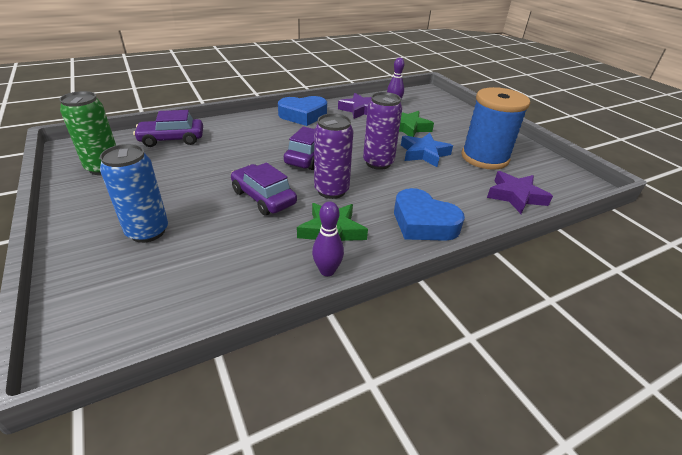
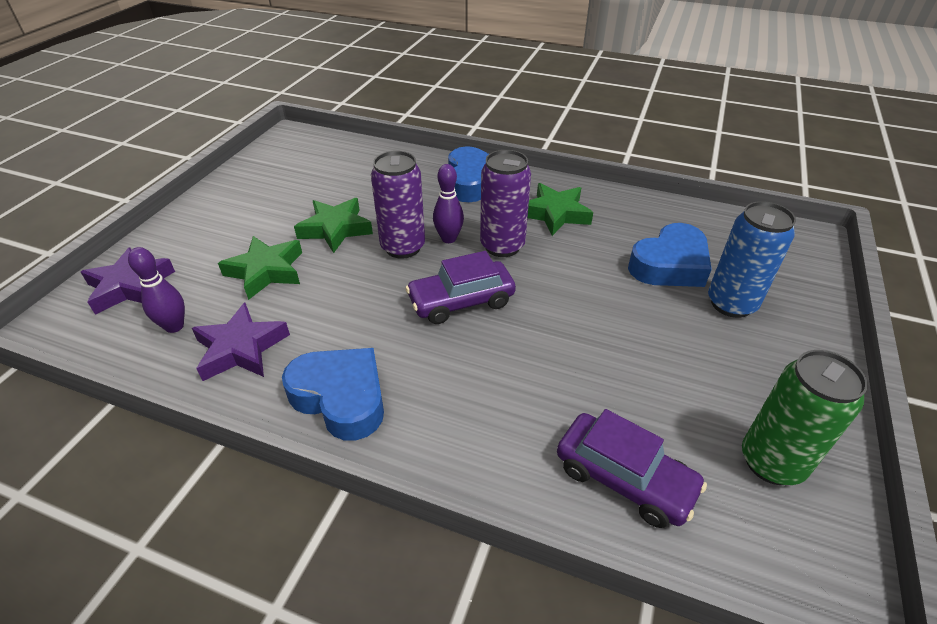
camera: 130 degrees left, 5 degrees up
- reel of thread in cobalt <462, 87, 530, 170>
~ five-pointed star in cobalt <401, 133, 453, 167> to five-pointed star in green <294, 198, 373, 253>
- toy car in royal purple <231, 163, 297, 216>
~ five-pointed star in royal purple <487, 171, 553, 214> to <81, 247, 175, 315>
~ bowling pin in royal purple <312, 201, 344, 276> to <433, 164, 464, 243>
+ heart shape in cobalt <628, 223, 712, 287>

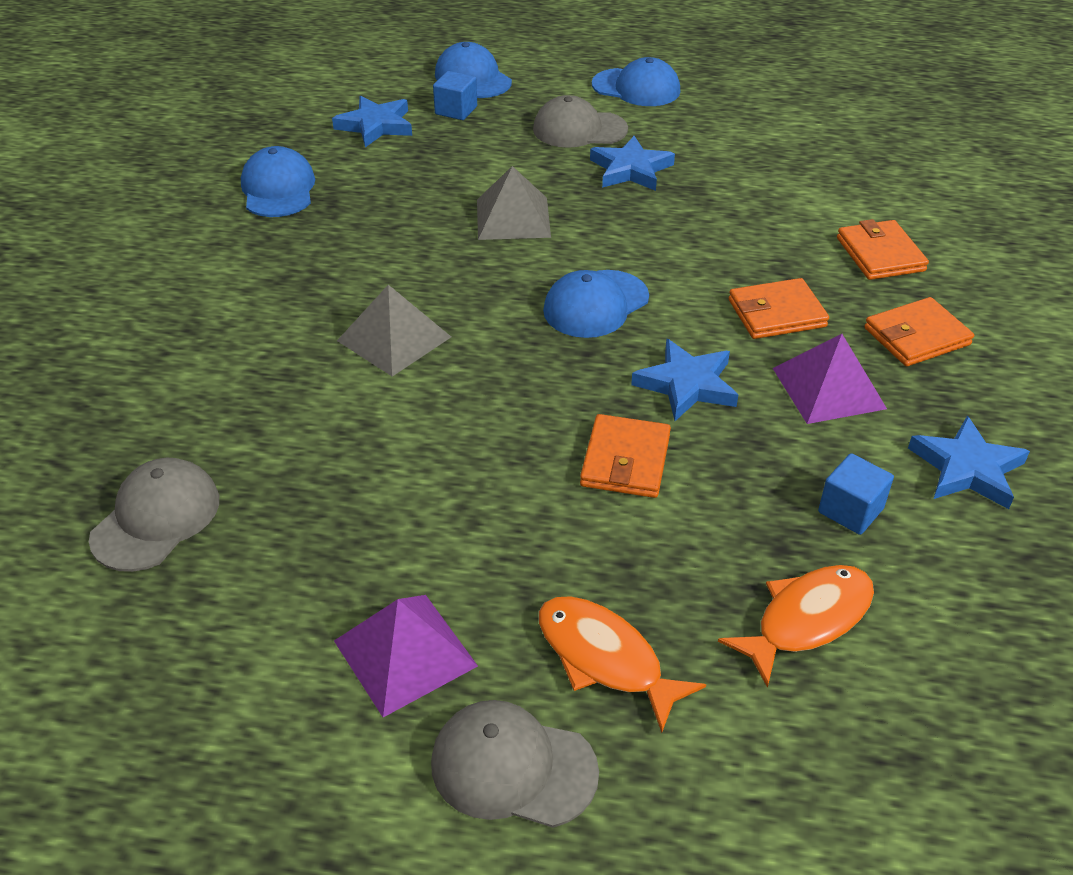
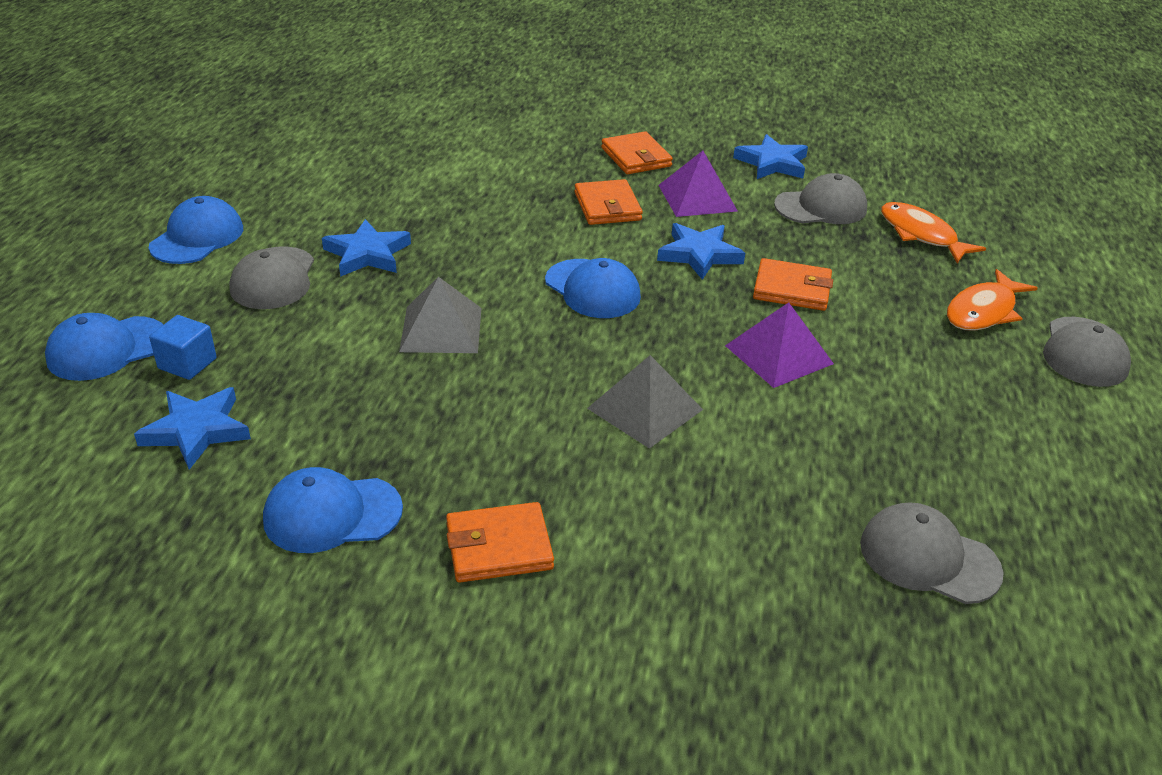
camera: 90 degrees left, 5 degrees down
~ card wallet in orange <837, 219, 929, 280> to <446, 502, 554, 583>
~ cube in cobalt <818, 453, 894, 535> to baseball cap in grey <774, 173, 867, 224>
~ solid pyramid in royal purple <334, 595, 478, 717> to <725, 302, 834, 388>

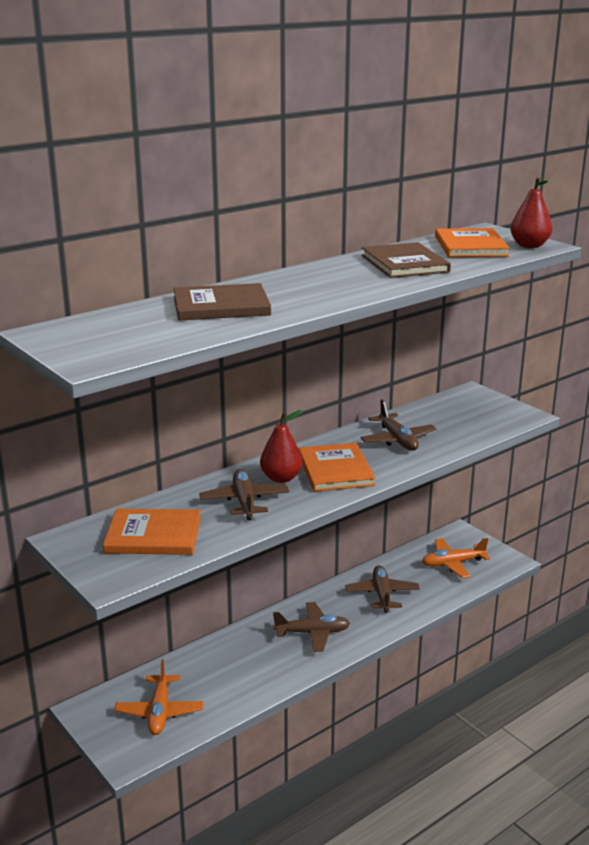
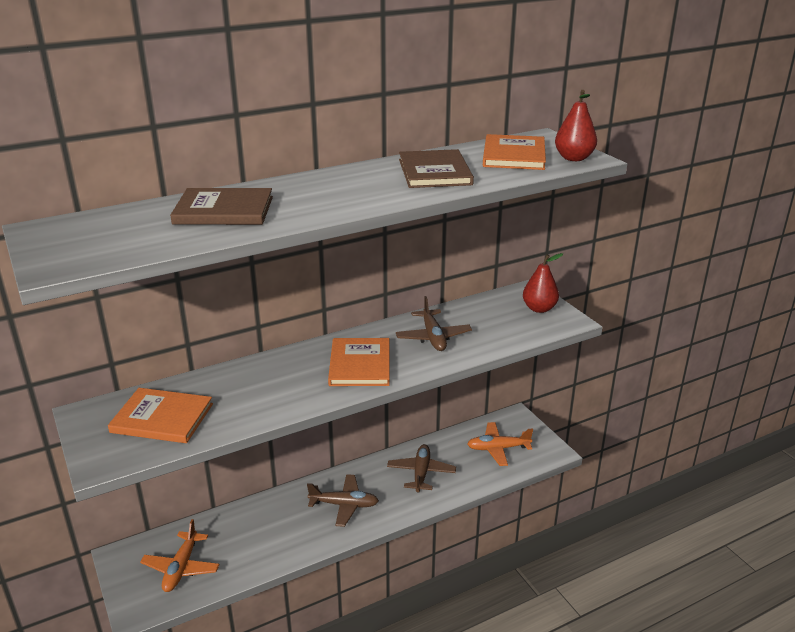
camera: 10 degrees right, 5 degrees up
~ pear fruit in crimson <260, 410, 303, 483> to <523, 253, 563, 313>
- plane in russet <199, 469, 289, 520>

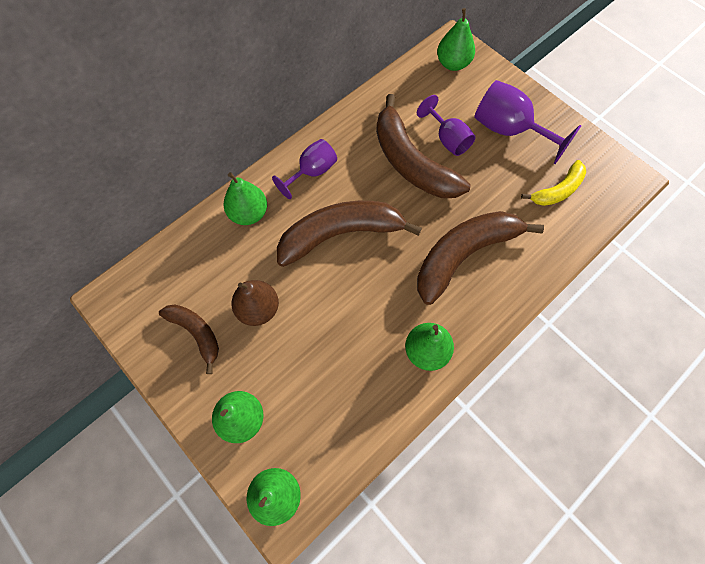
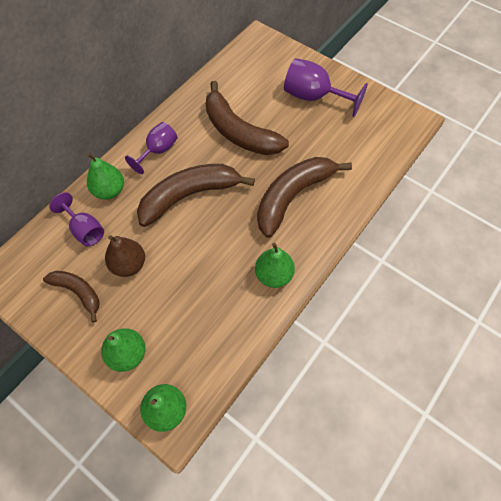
camera: 10 degrees left, 5 degrees down
- pear fruit in green <437, 8, 475, 71>
~ goblet in royal purple <417, 95, 476, 156> to <49, 192, 104, 247>
- banana in golden <521, 160, 586, 206>

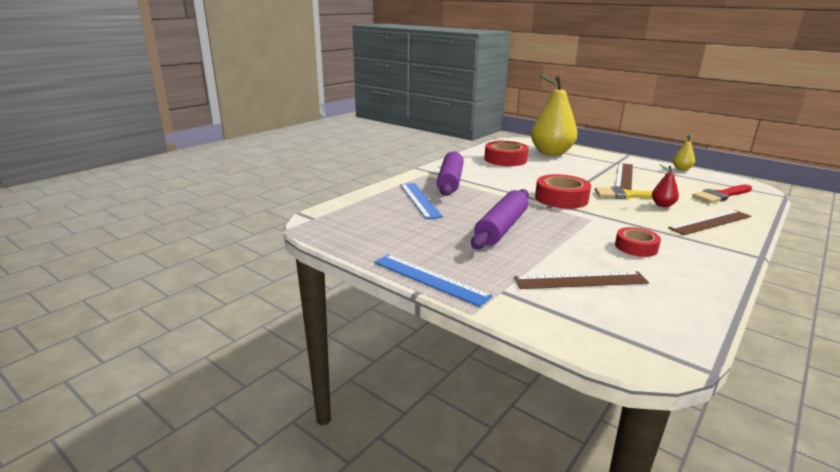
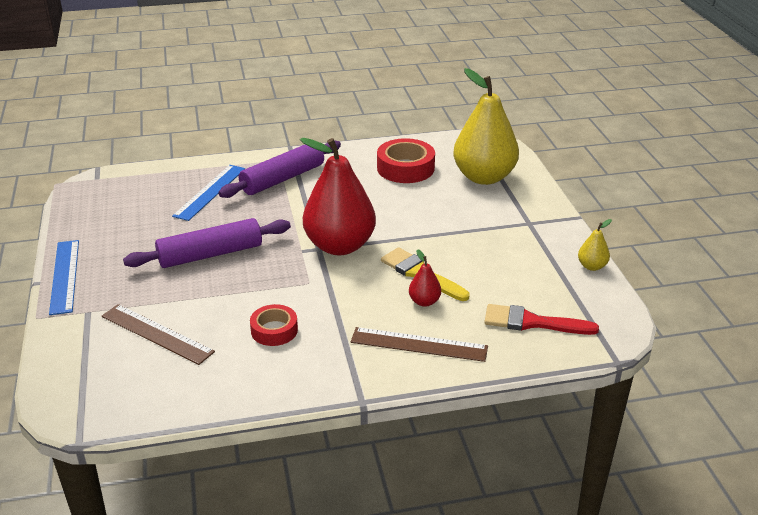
camera: 40 degrees right, 10 degrees up
- measuring stick in russet <615, 163, 633, 190>
~ roll of tape in crimson <535, 174, 591, 209> to pear fruit in crimson <300, 138, 376, 255>

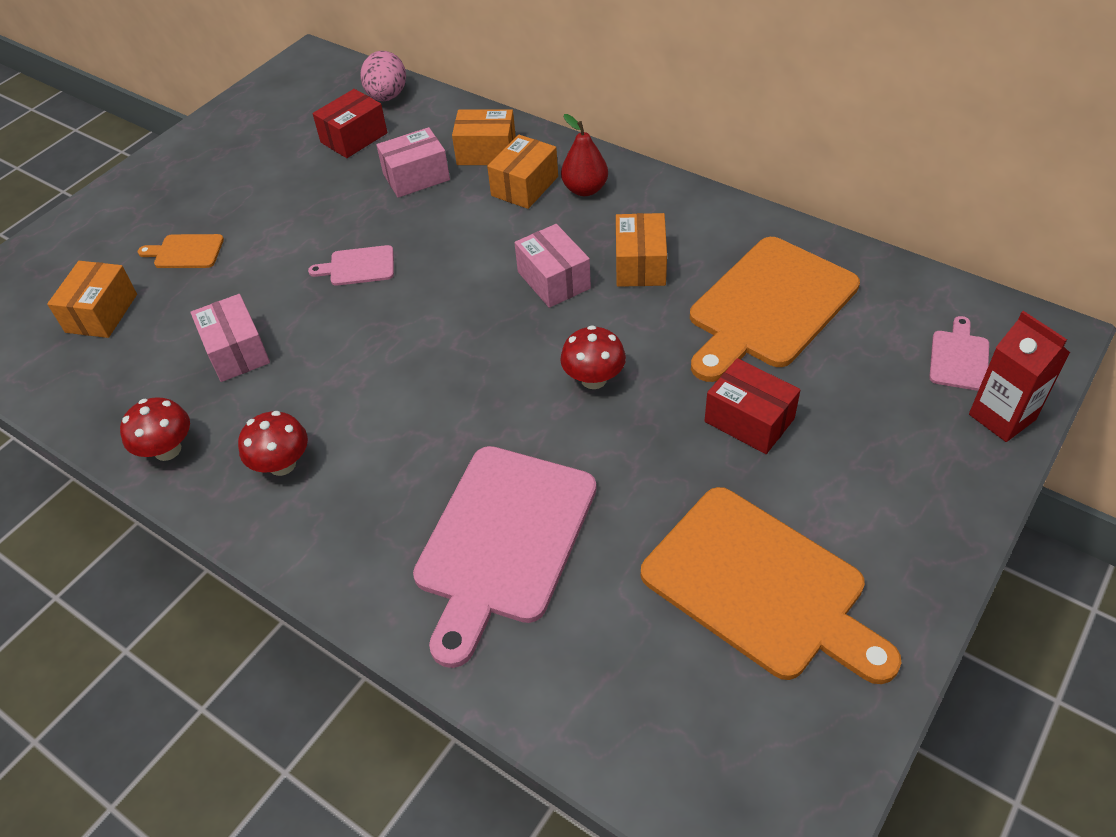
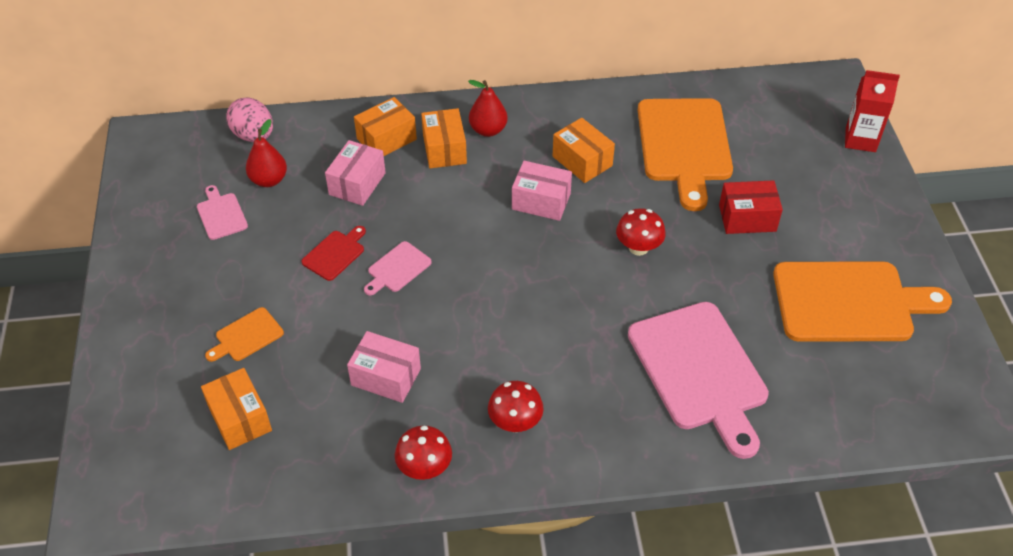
camera: 45 degrees left, 0 degrees up
~ package in crimson <313, 89, 387, 158> to pear fruit in crimson <246, 119, 287, 187>
~ bread board in rose-pink <929, 316, 989, 391> to <197, 185, 248, 240>
+ bread board in crimson <301, 226, 366, 281>

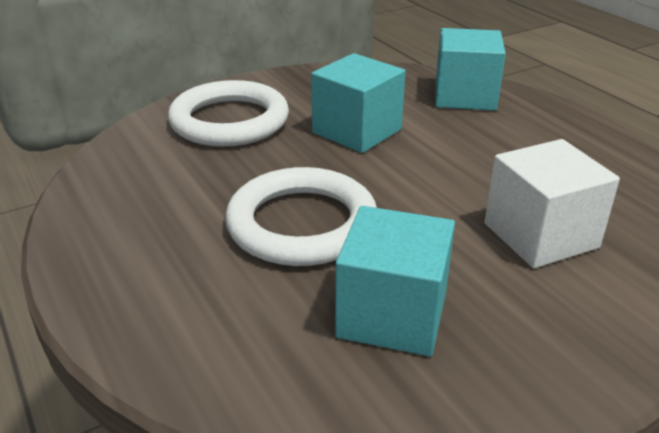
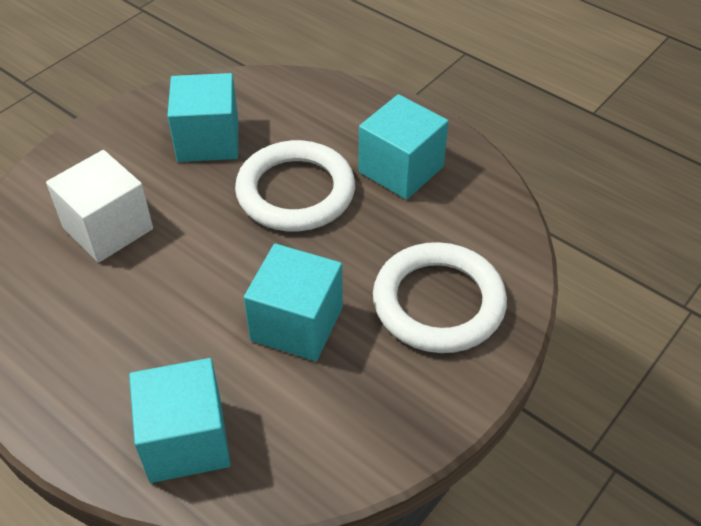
camera: 160 degrees right, 15 degrees up
+ cube in teal <358, 94, 449, 200>

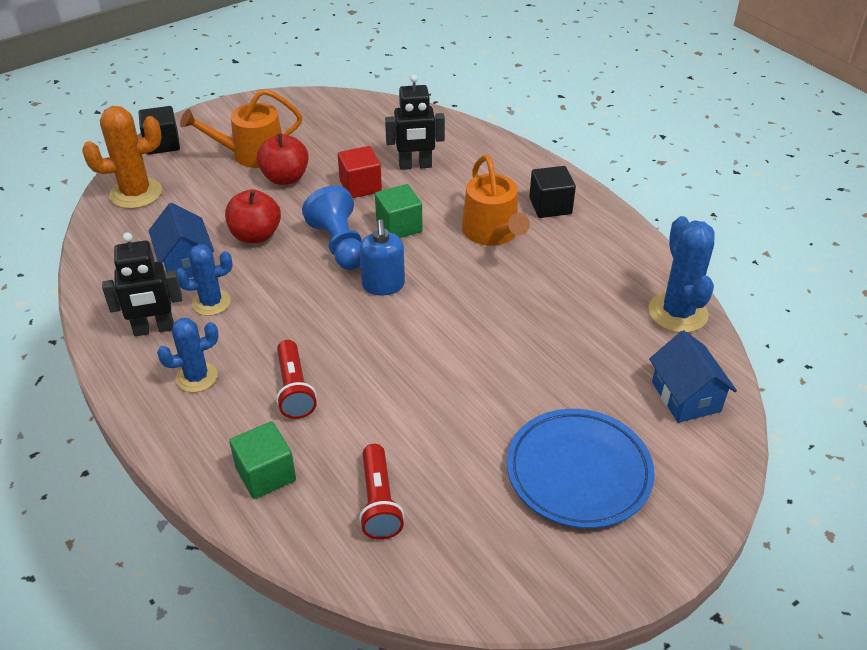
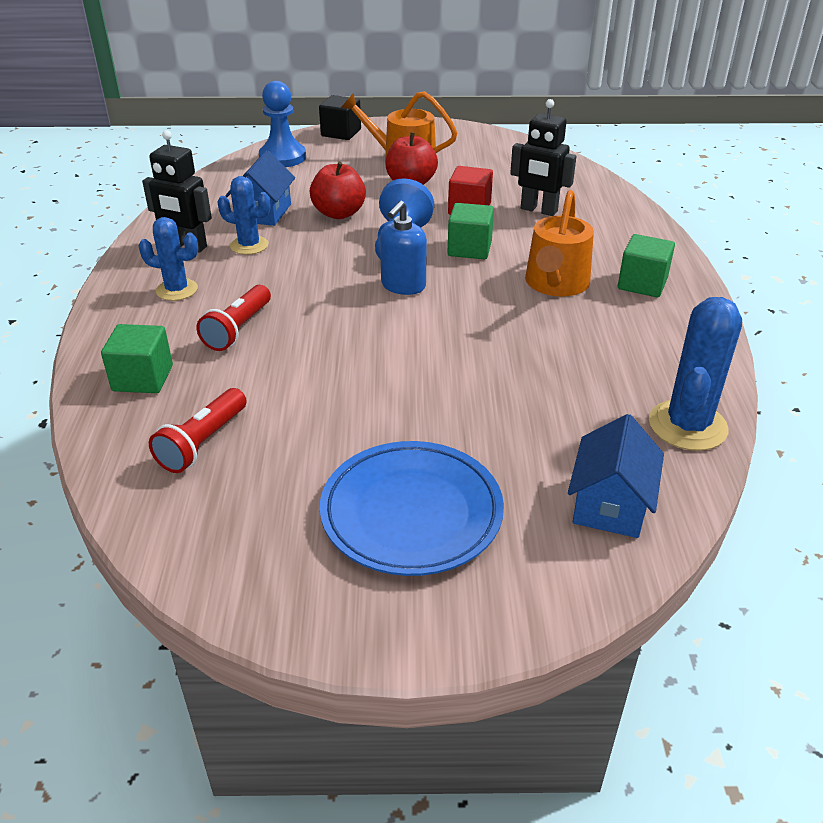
camera: 35 degrees right, 5 degrees down
~ prickly plant in orange <82, 106, 162, 209> to chess pawn in cobalt <259, 81, 306, 167>
~ cube in black <529, 166, 576, 218> to cube in green <618, 234, 675, 297>

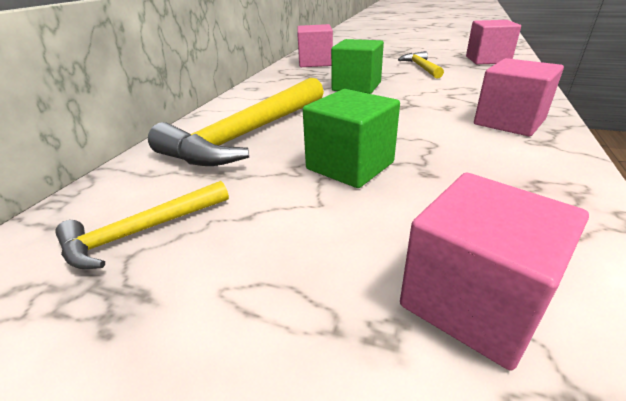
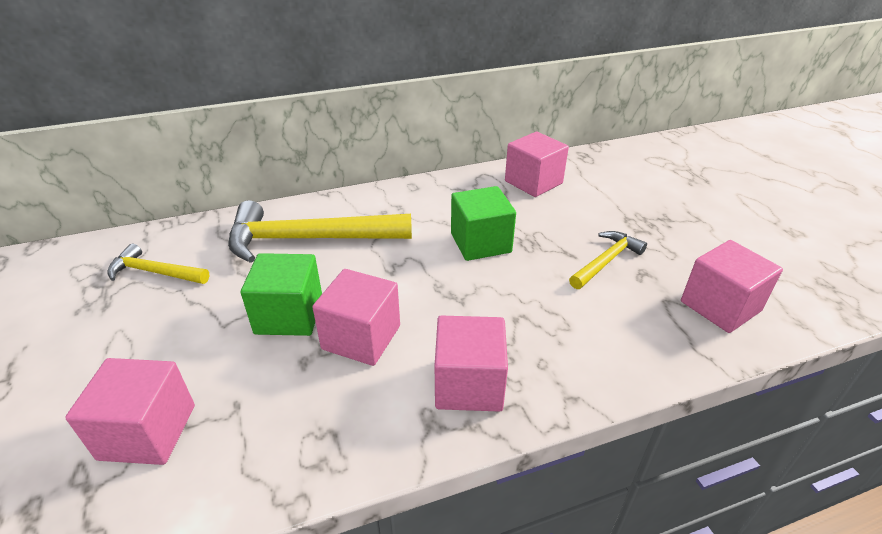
camera: 50 degrees right, 5 degrees up
+ cube in rose-pink <312, 269, 400, 366>

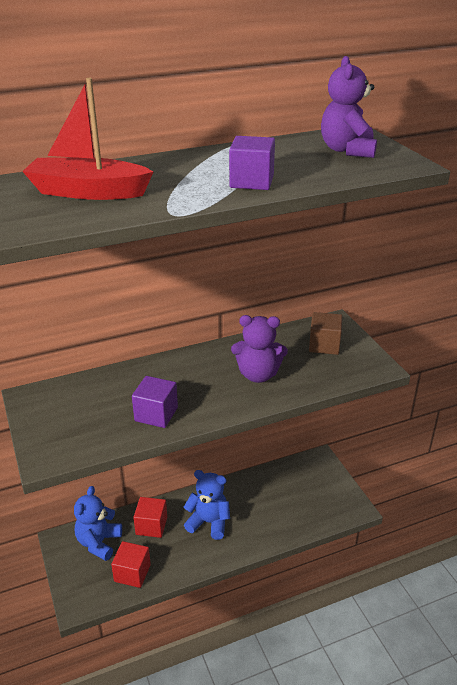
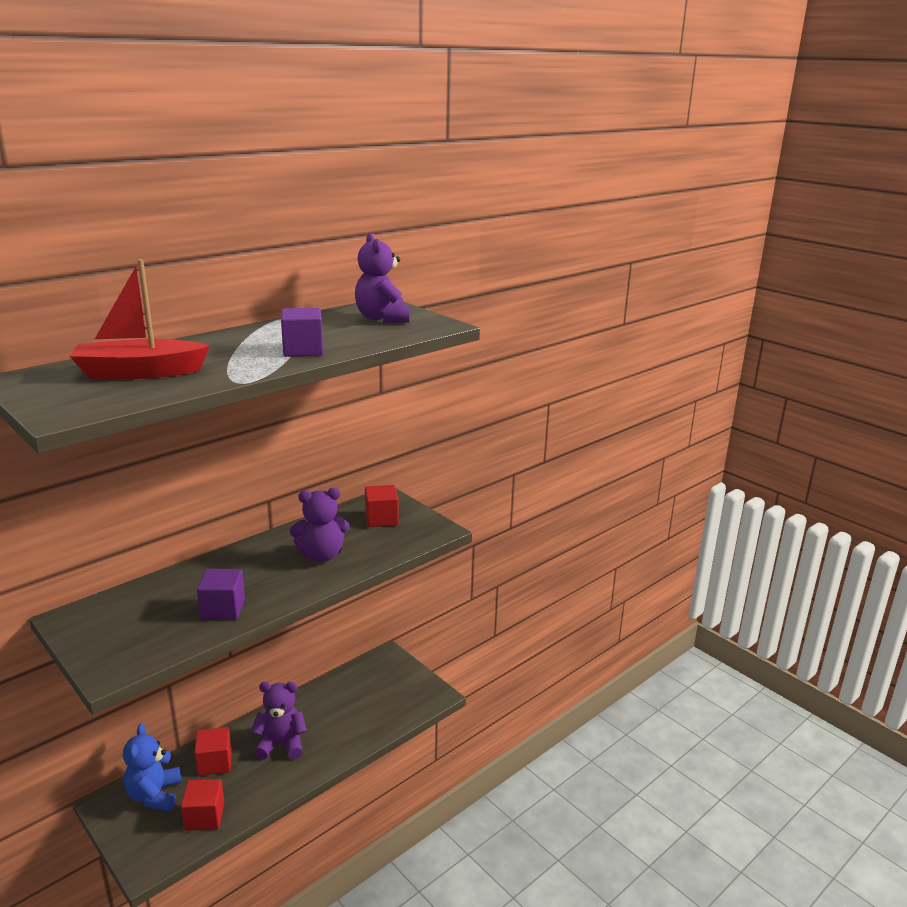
camera: 20 degrees left, 10 degrees down
~ cube in russet <309, 312, 342, 355> to cube in crimson <365, 485, 399, 527>
~ stuffed bear in cobalt <183, 470, 230, 540> to stuffed bear in royal purple <251, 682, 307, 759>

